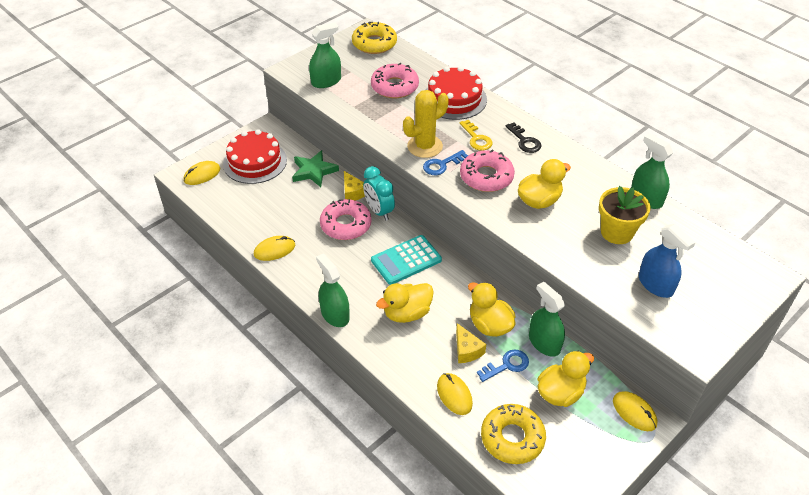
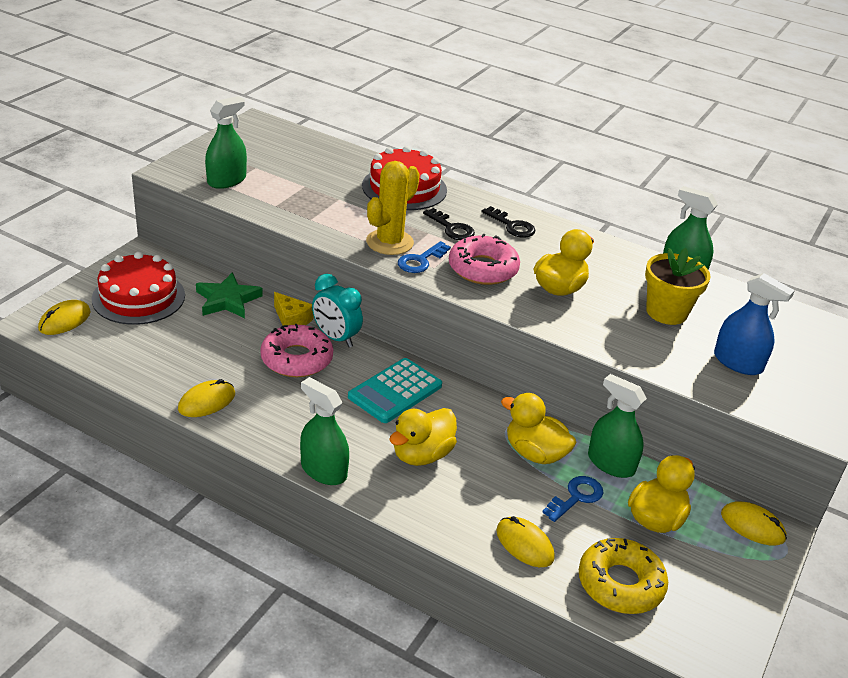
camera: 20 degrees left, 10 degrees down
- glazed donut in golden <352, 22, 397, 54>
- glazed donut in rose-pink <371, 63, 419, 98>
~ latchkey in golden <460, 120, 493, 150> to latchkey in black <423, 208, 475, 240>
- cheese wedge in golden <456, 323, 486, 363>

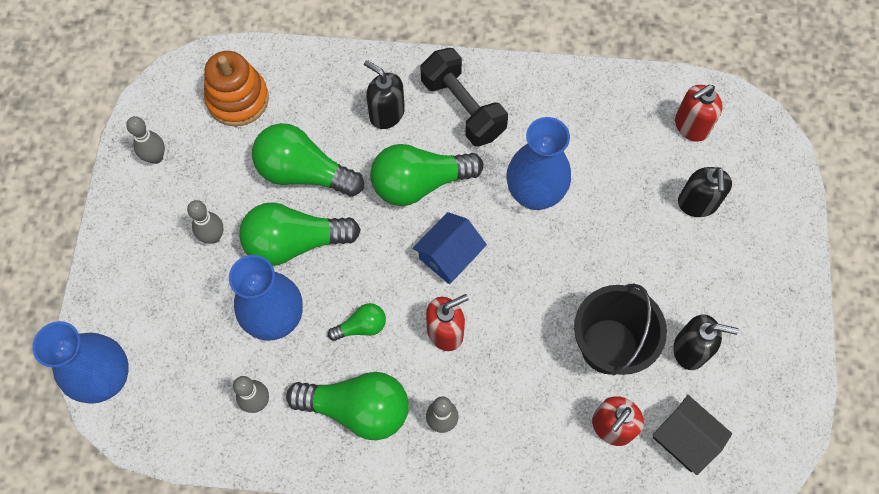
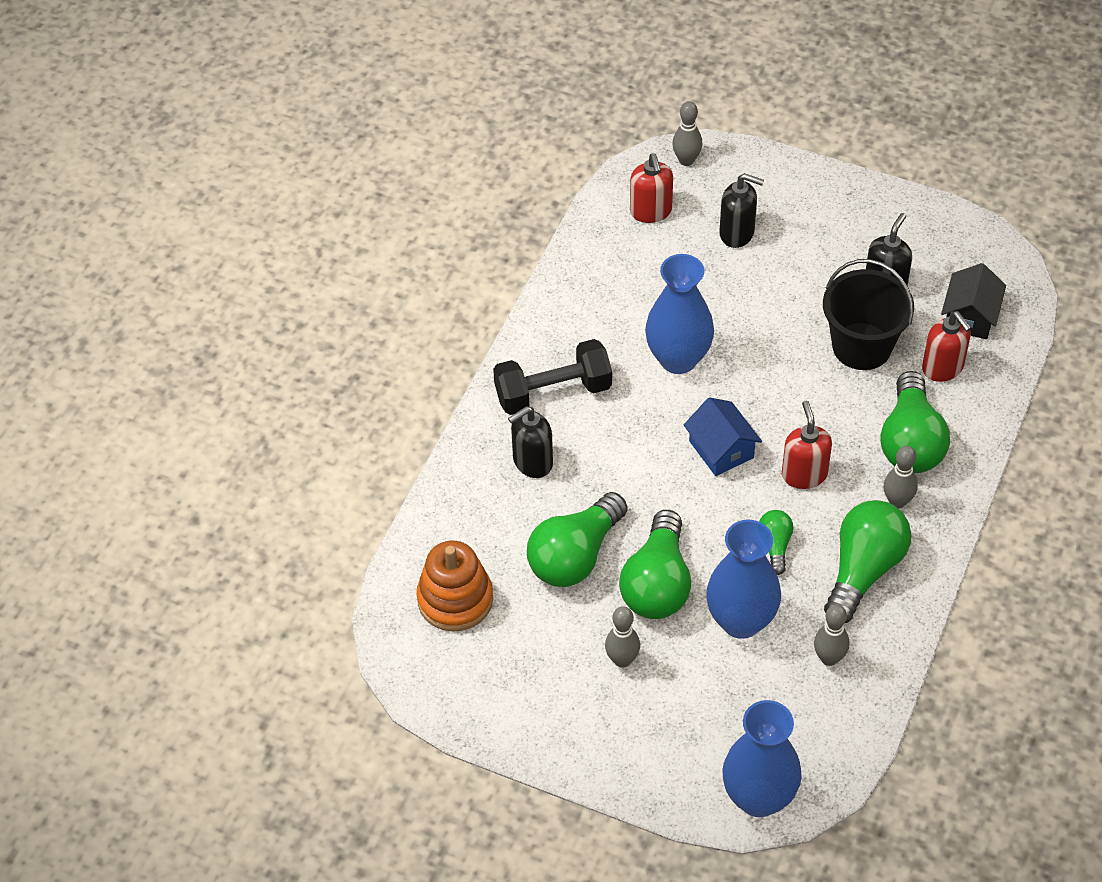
camera: 70 degrees left, 15 degrees down
~ bowling pin in grey <126, 116, 165, 164> to <672, 101, 702, 166>
~ bulb in green <370, 144, 483, 206> to <880, 371, 950, 473>
~ cottage in black <653, 395, 732, 475> = <941, 263, 1006, 339> 45 degrees counterclockwise

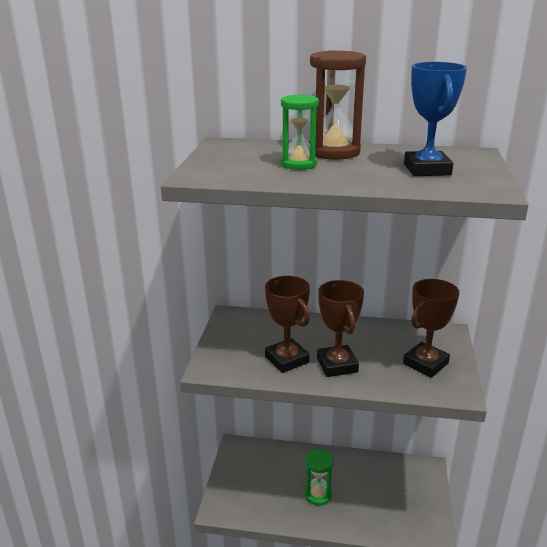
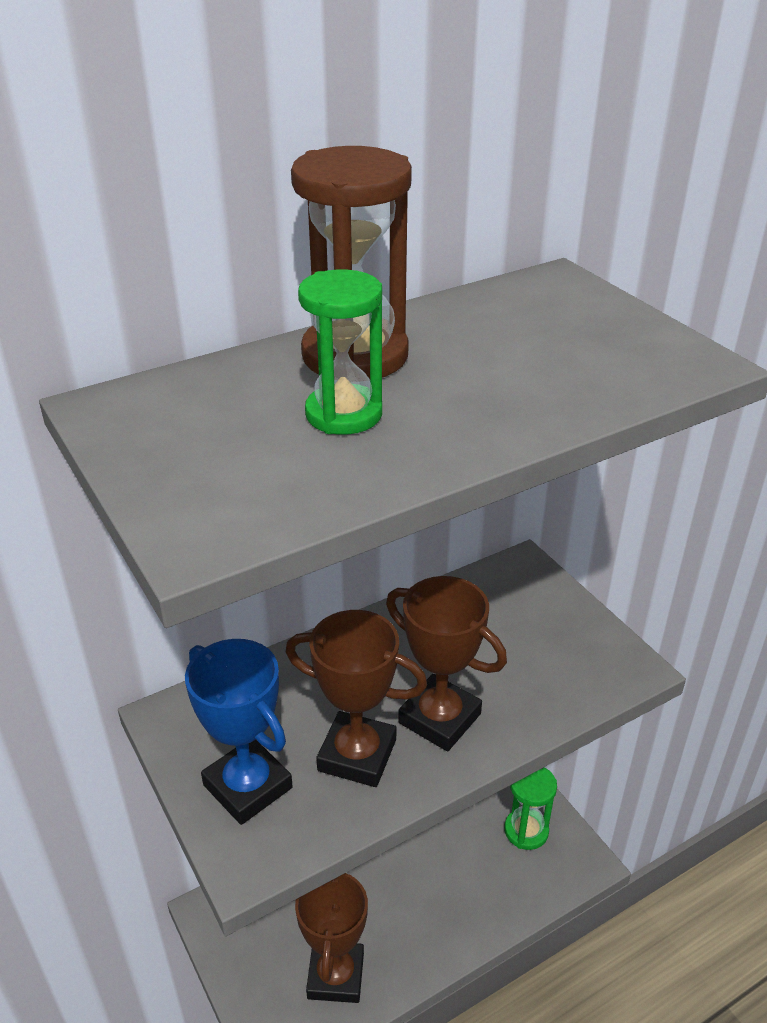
camera: 40 degrees left, 10 degrees up
~ award cup in cobalt <404, 62, 467, 176> to <185, 639, 293, 825>
~ award cup in russet <403, 279, 459, 378> to <295, 873, 368, 1003>
~ sand timer in green <305, 449, 334, 506> to <504, 767, 557, 850>

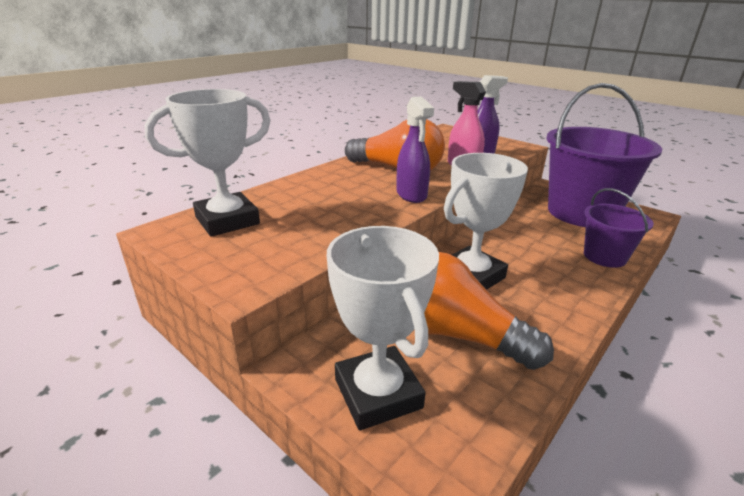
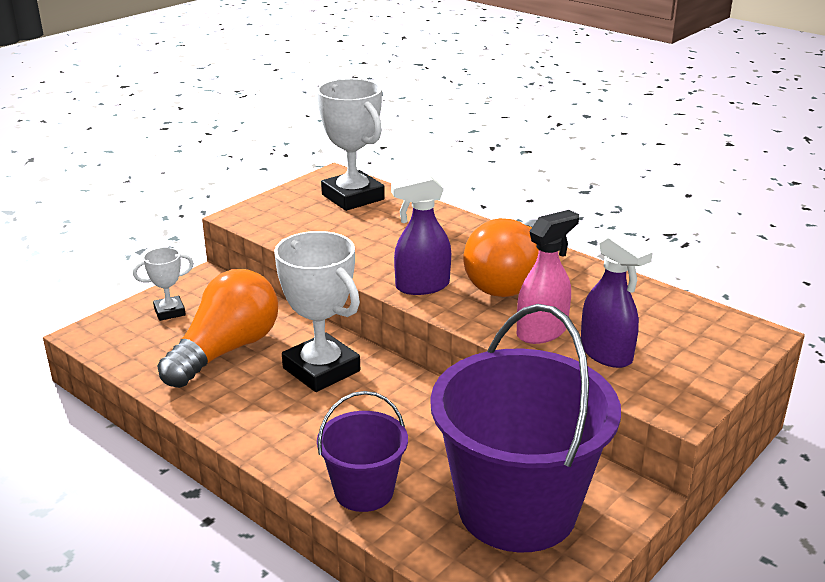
camera: 90 degrees right, 0 degrees up
~ award cup in white <327, 226, 439, 430> = <133, 247, 194, 321> x0.51

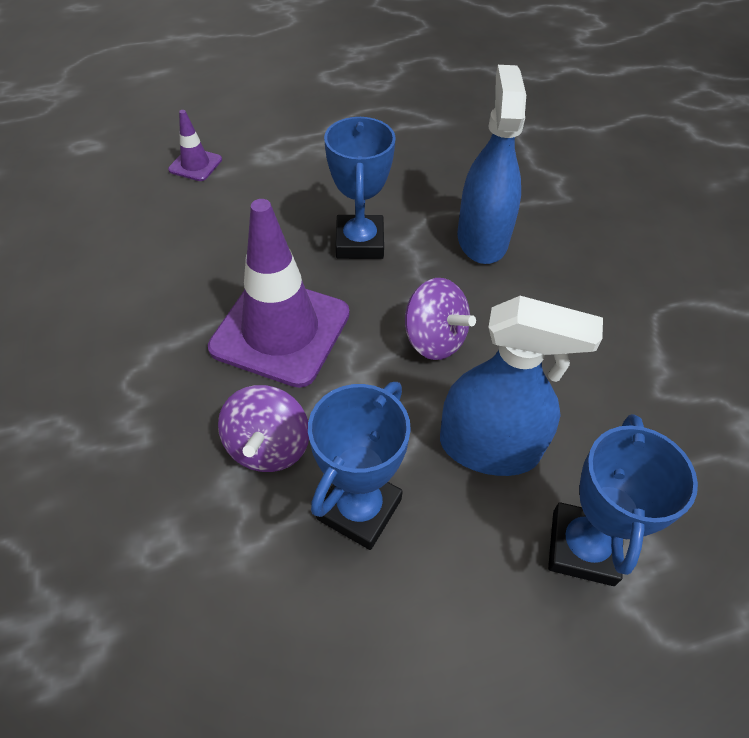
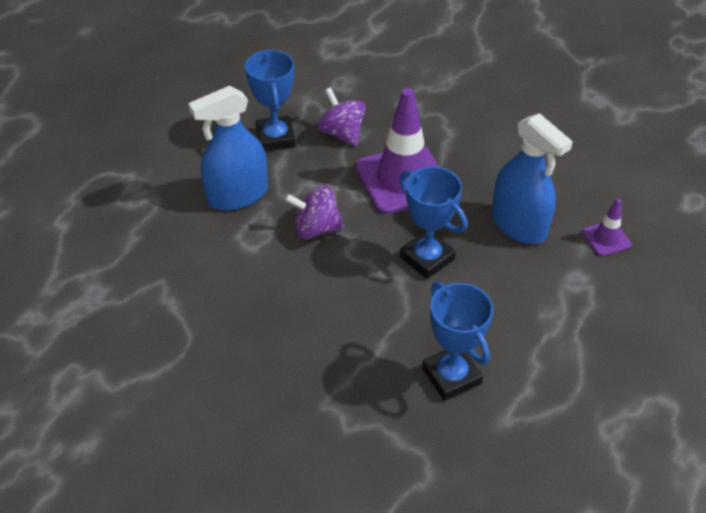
camera: 140 degrees right, 5 degrees down
~ spray bottle in cobalt <457, 65, 526, 264> to <492, 113, 573, 244>
~ award cup in cobalt <548, 414, 698, 586> to <422, 282, 493, 401>

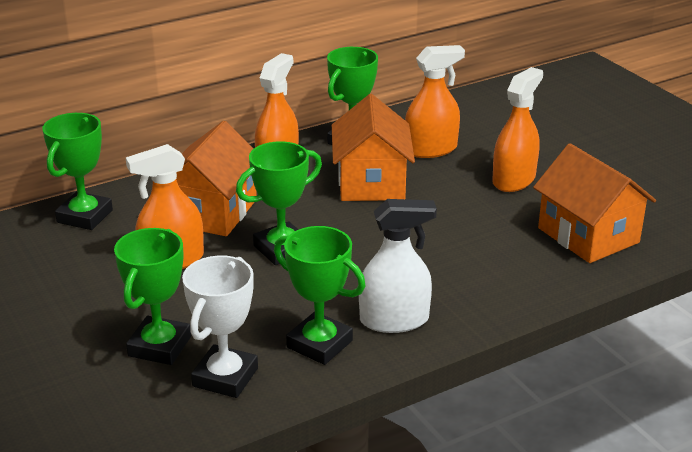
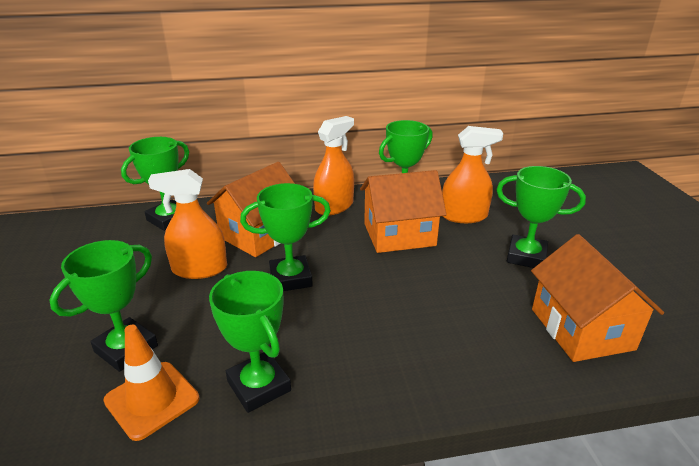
camera: 20 degrees right, 0 degrees up
~ spray bottle in orange <492, 67, 543, 192> to award cup in green <496, 166, 586, 268>
~ cottage in orange <332, 94, 415, 201> = <360, 170, 447, 253> 60 degrees clockwise
- spray bottle in white <359, 199, 437, 333>
~ award cup in white <182, 255, 258, 398> to road cone in orange <103, 325, 199, 441>

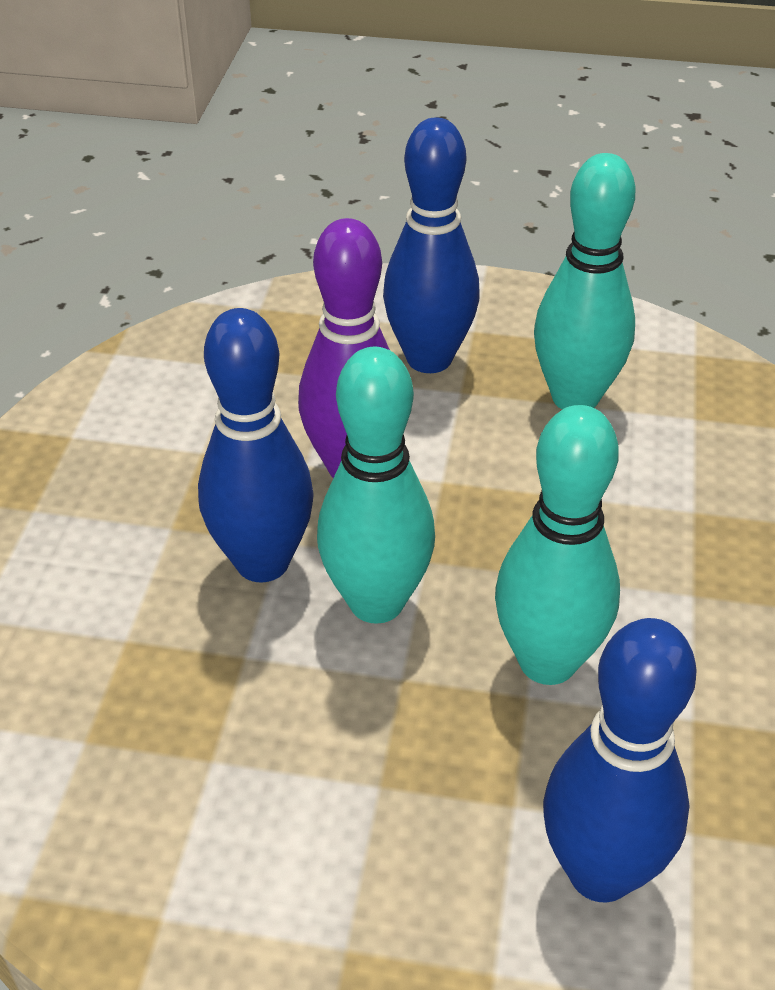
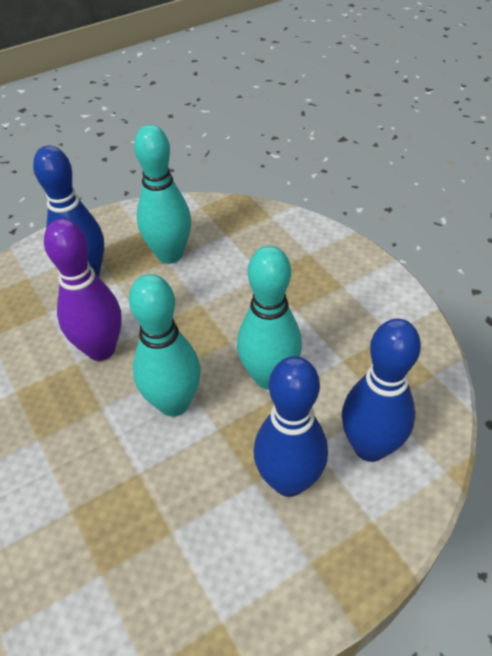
camera: 40 degrees left, 5 degrees up
~ bowling pin in cobalt <198, 308, 314, 582> to <254, 356, 328, 497>

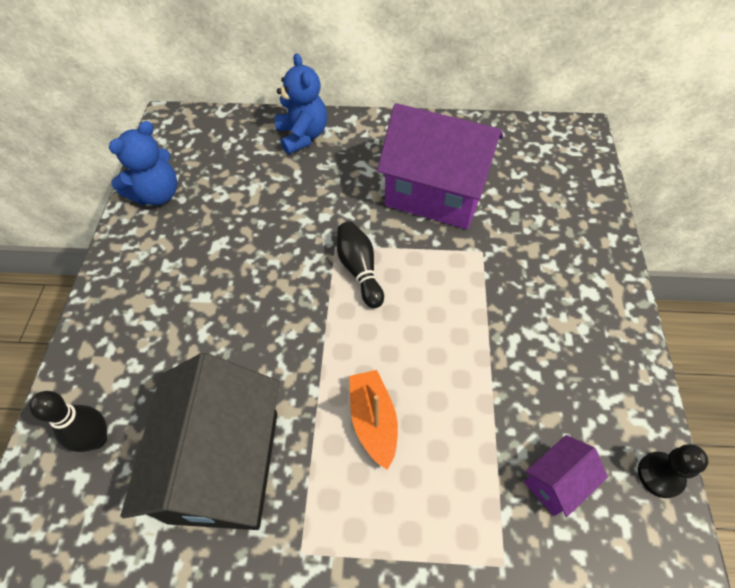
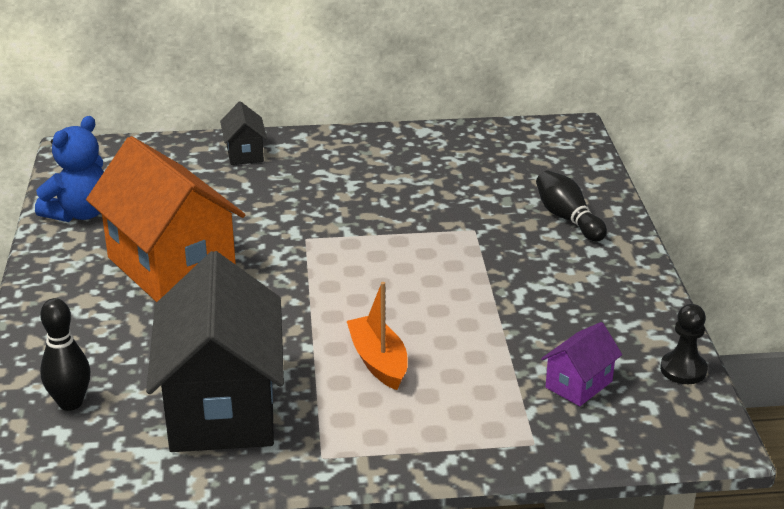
camera: 10 degrees left, 25 degrees down
~ stuffed bear in cobalt <275, 53, 327, 154> to cottage in black <220, 101, 267, 165>
- cottage in royal purple <377, 103, 503, 229>
~ bowling pin in black <337, 221, 384, 308> to <536, 171, 607, 242>
+ cottage in orange <86, 136, 245, 302>

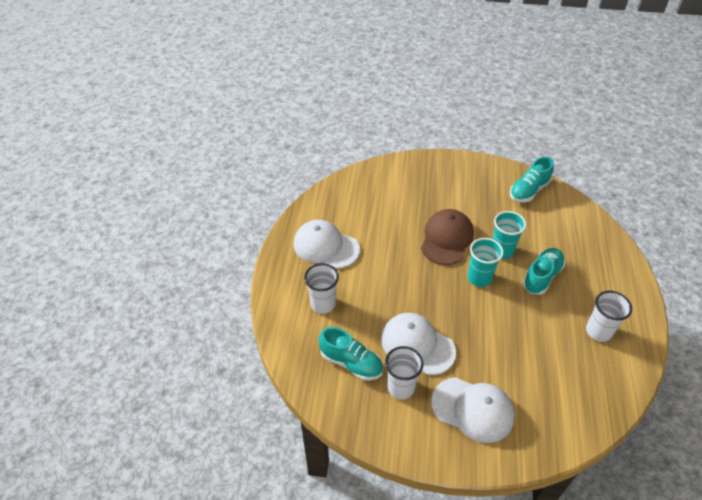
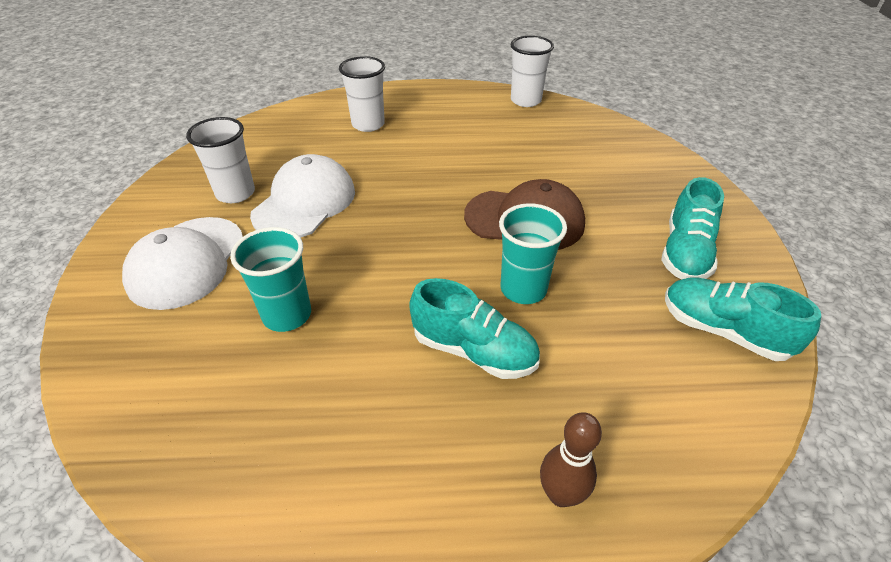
camera: 80 degrees right, 5 degrees down
- baseball cap in white <293, 220, 360, 269>
~ beaker in teal <468, 238, 504, 287> to <230, 227, 311, 332>
~ beaker in white <586, 290, 632, 342> to <511, 36, 554, 107>
~ shoe in teal <319, 327, 383, 381> to <661, 177, 724, 280>
+ bowling pin in russet <540, 412, 602, 507>

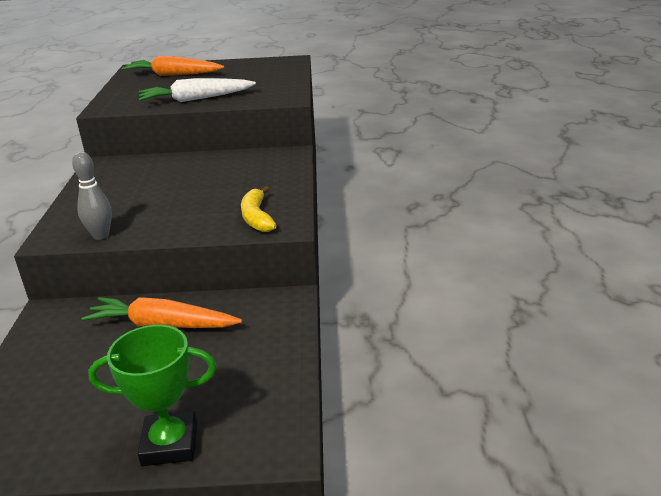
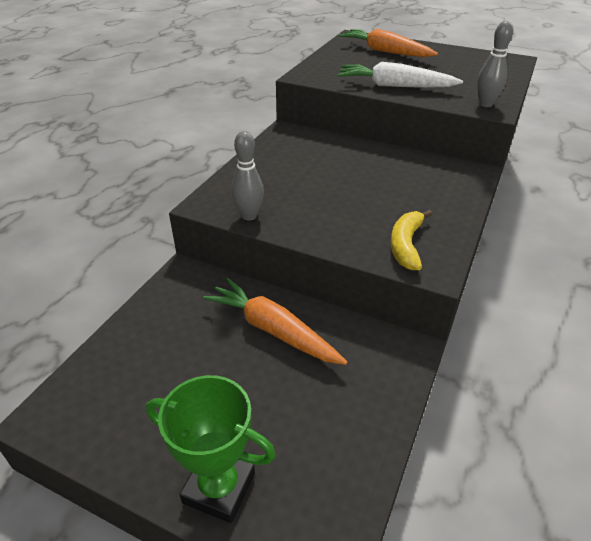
camera: 25 degrees right, 10 degrees up
+ bowling pin in grey <477, 21, 513, 107>

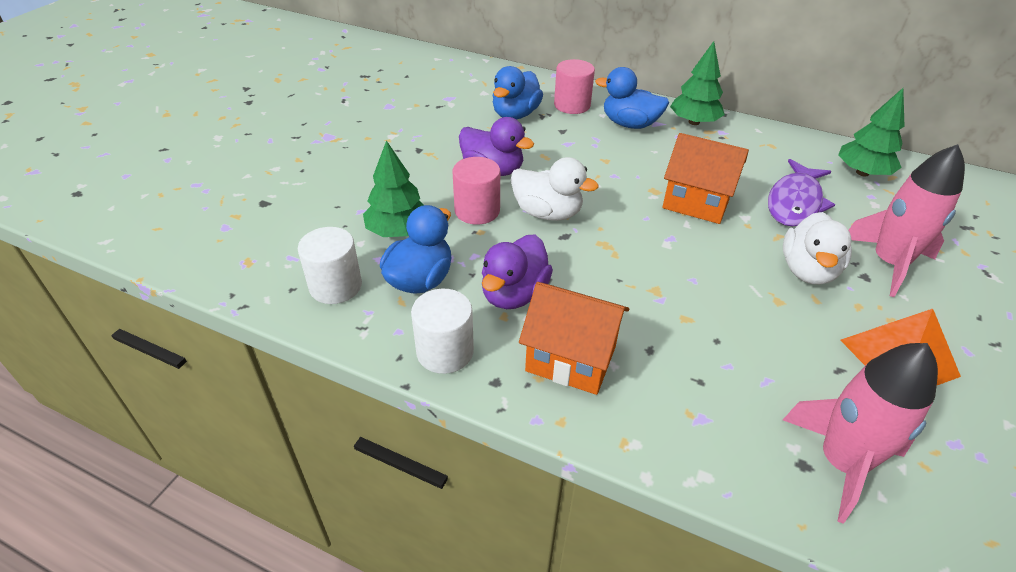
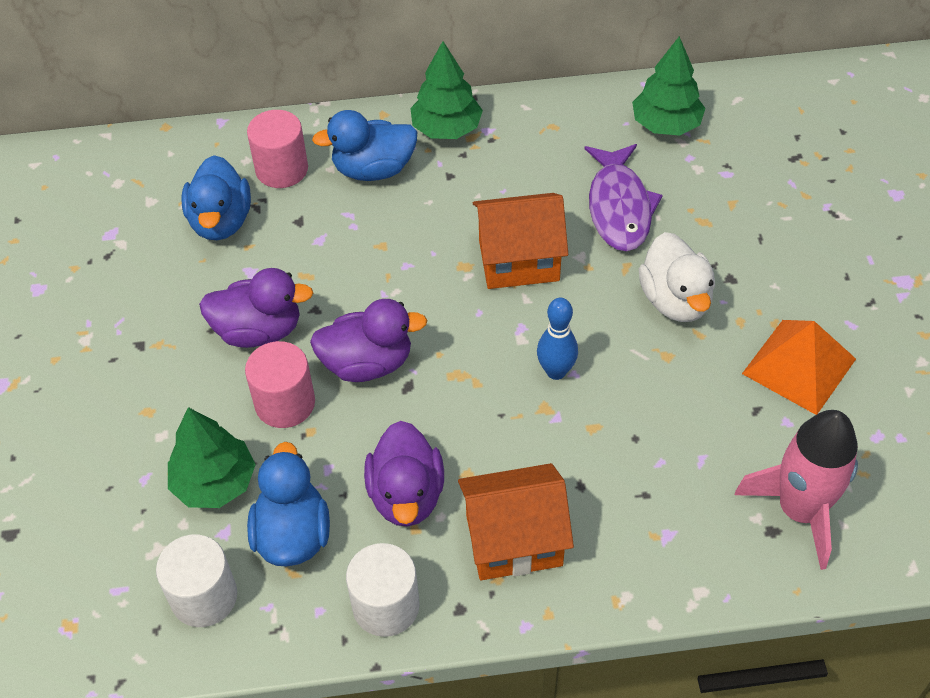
camera: 30 degrees left, 10 degrees up
- rocket in rose-pink <849, 144, 965, 297>
~ rubber duck in white <511, 157, 599, 221> to rubber duck in royal purple <310, 299, 427, 382>
+ bowling pin in cobalt <537, 298, 578, 380>

